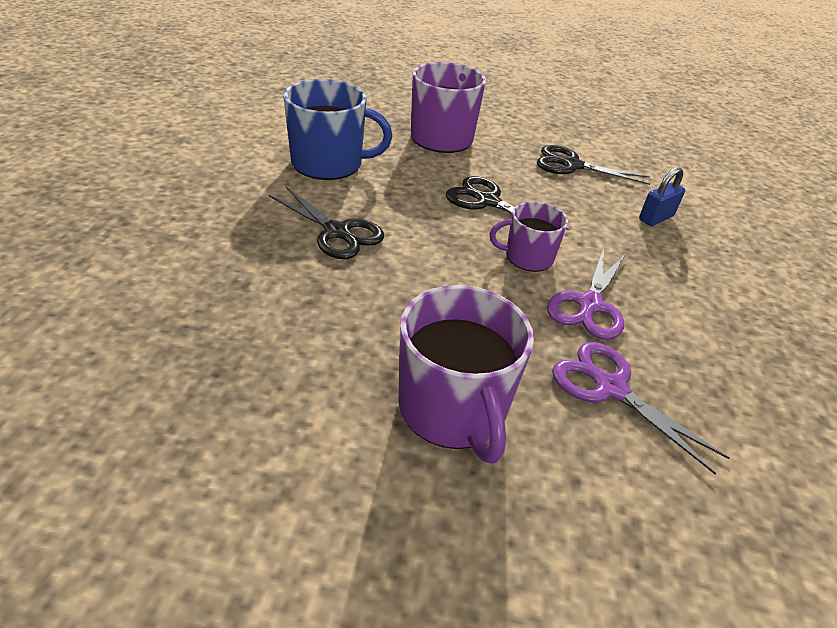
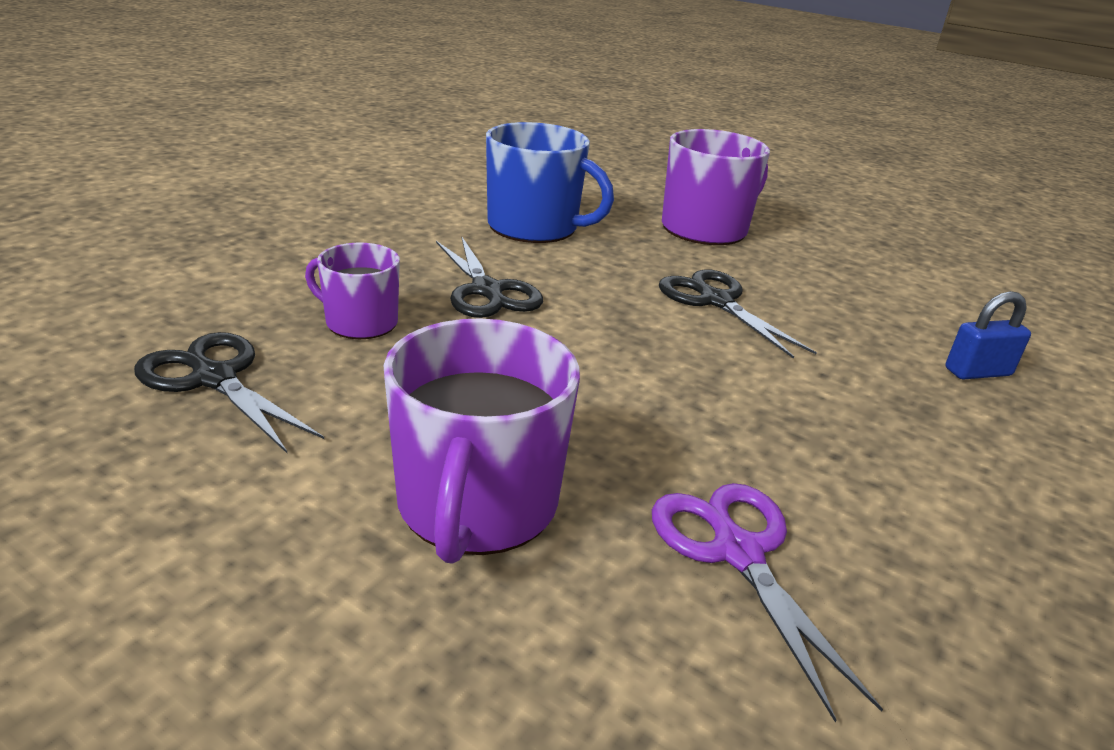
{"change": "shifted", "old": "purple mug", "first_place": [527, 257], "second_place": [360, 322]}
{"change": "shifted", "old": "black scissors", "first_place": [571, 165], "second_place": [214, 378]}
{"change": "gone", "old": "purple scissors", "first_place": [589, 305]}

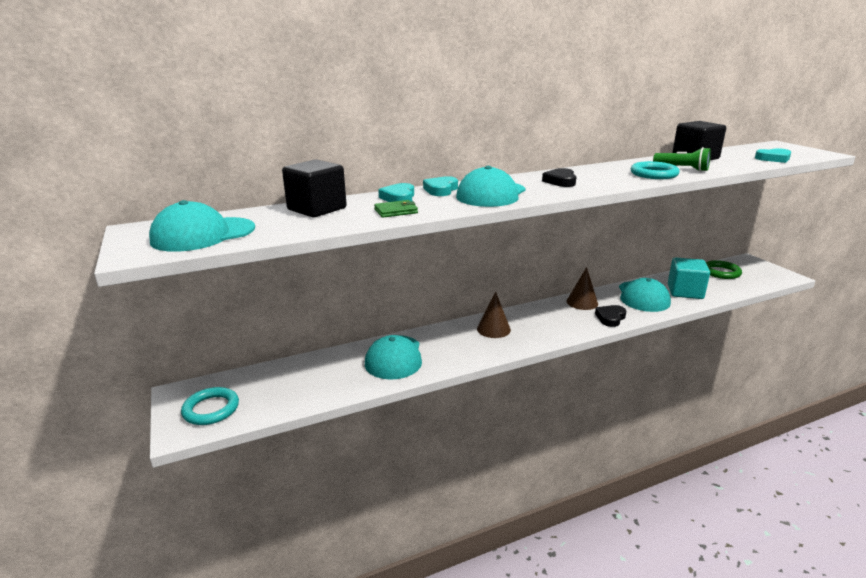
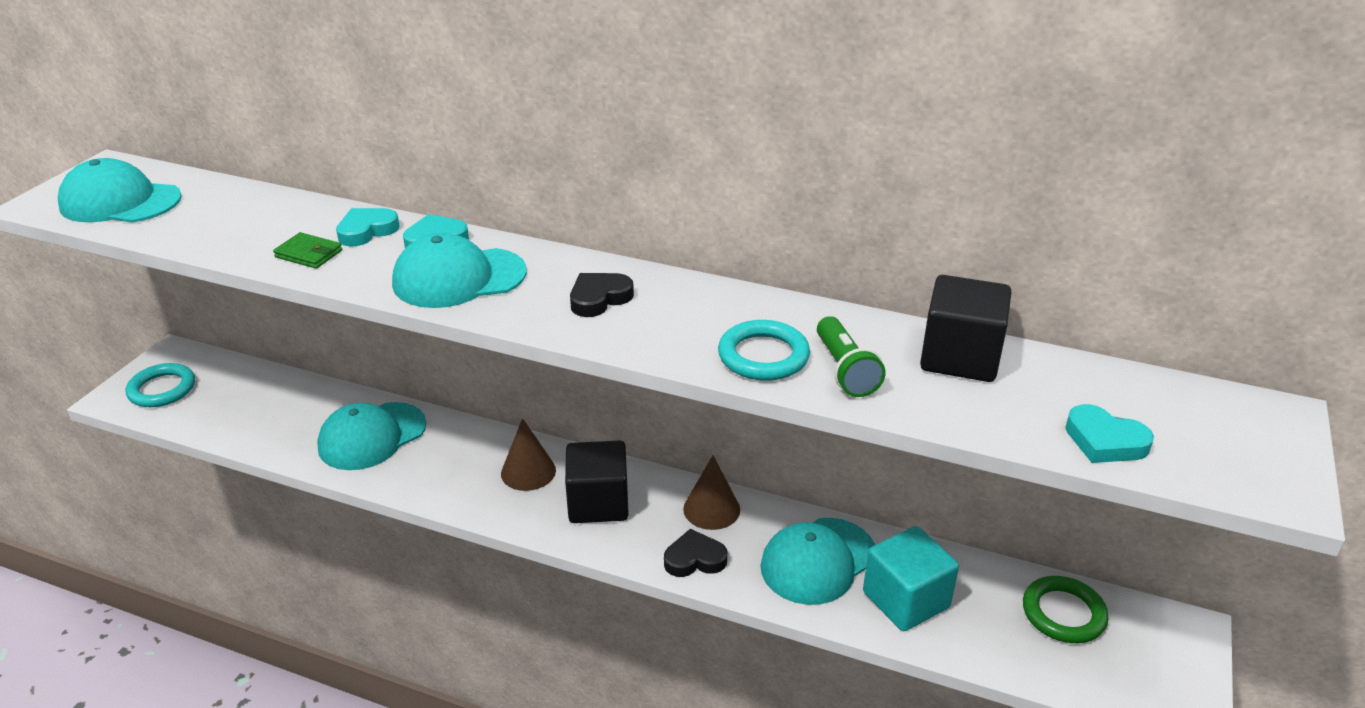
{"change": "shifted", "old": "black cube", "first_place": [317, 209], "second_place": [598, 503]}

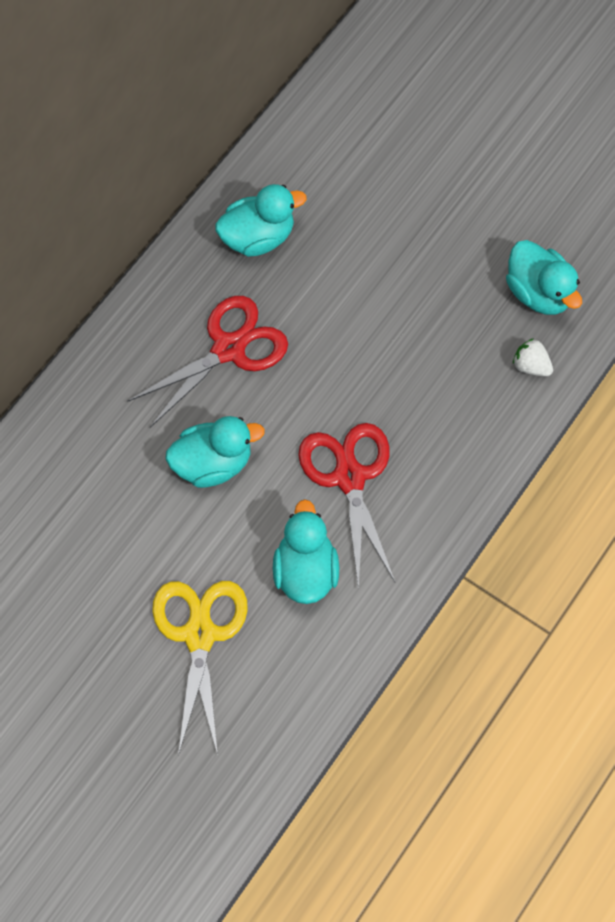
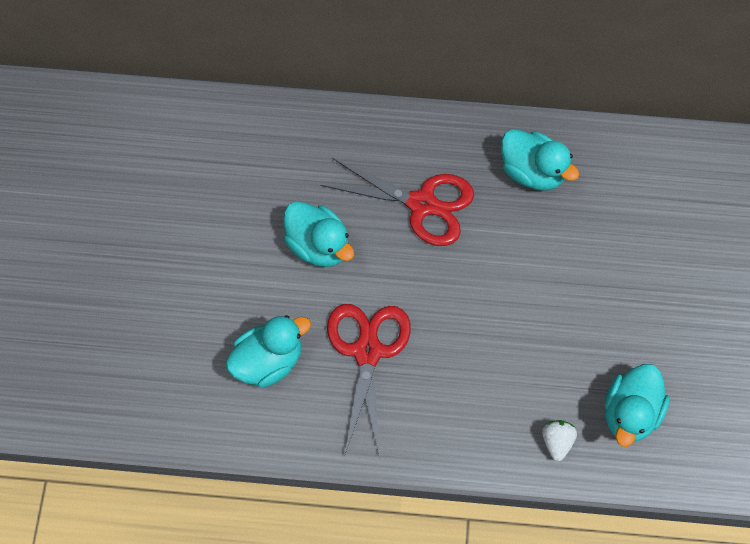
{"change": "gone", "old": "yellow scissors", "first_place": [199, 634]}
{"change": "rotated", "old": "red scissors", "first_place": [349, 477], "second_place": [367, 351], "degrees": -45}

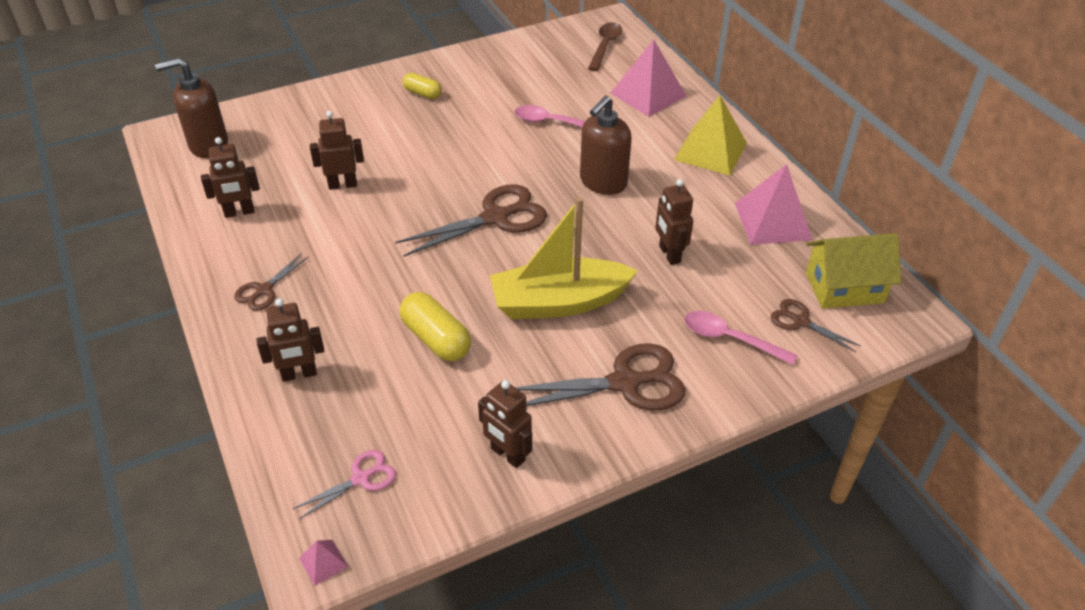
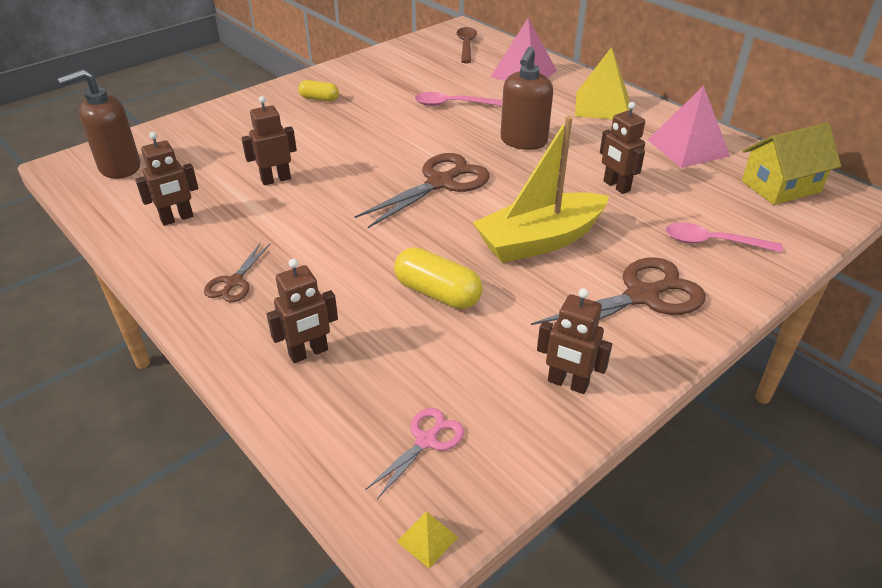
{"change": "repainted", "old": "pink pyramid", "new": "yellow pyramid", "first_place": [323, 562], "second_place": [427, 539]}
{"change": "gone", "old": "brown scissors", "first_place": [800, 321]}

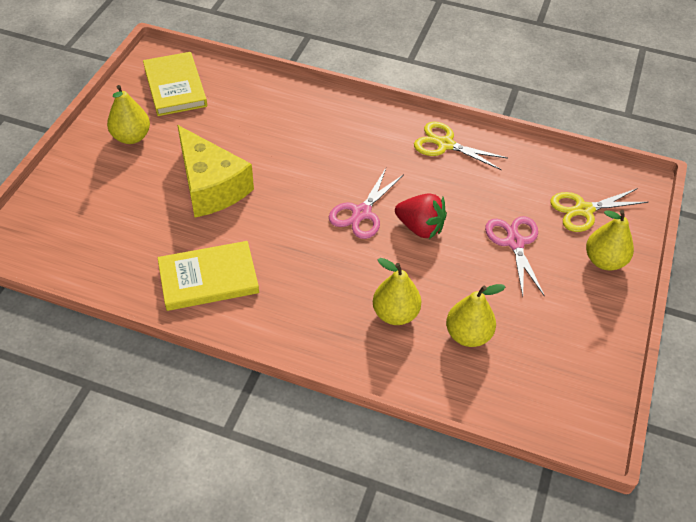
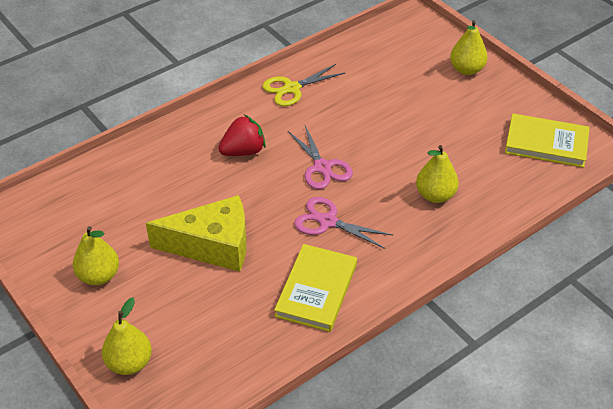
{"change": "shifted", "old": "yellow book", "first_place": [175, 87], "second_place": [546, 143]}
{"change": "shifted", "old": "red strawberry", "first_place": [420, 227], "second_place": [243, 151]}
{"change": "shifted", "old": "yellow pear", "first_place": [468, 335], "second_place": [129, 363]}
{"change": "shifted", "old": "pink scissors", "first_place": [514, 242], "second_place": [327, 221]}
{"change": "gone", "old": "yellow scissors", "first_place": [583, 210]}

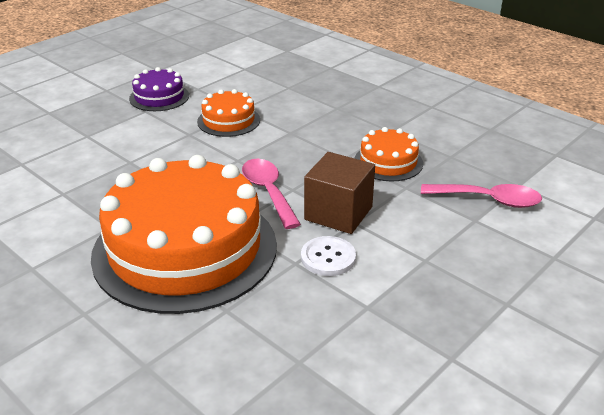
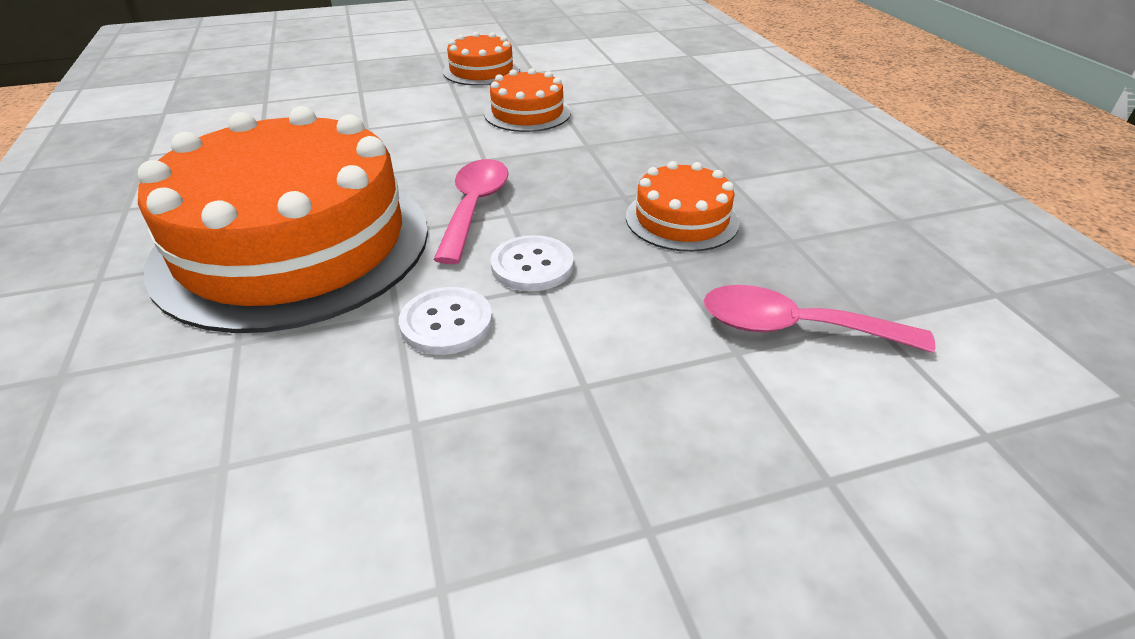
{"change": "repainted", "old": "purple cake", "new": "orange cake", "first_place": [159, 97], "second_place": [481, 71]}
{"change": "swapped", "old": "brown cube", "new": "white button", "first_place": [338, 213], "second_place": [532, 266]}
{"change": "rotated", "old": "pink spoon", "first_place": [489, 200], "second_place": [793, 328], "degrees": 150}

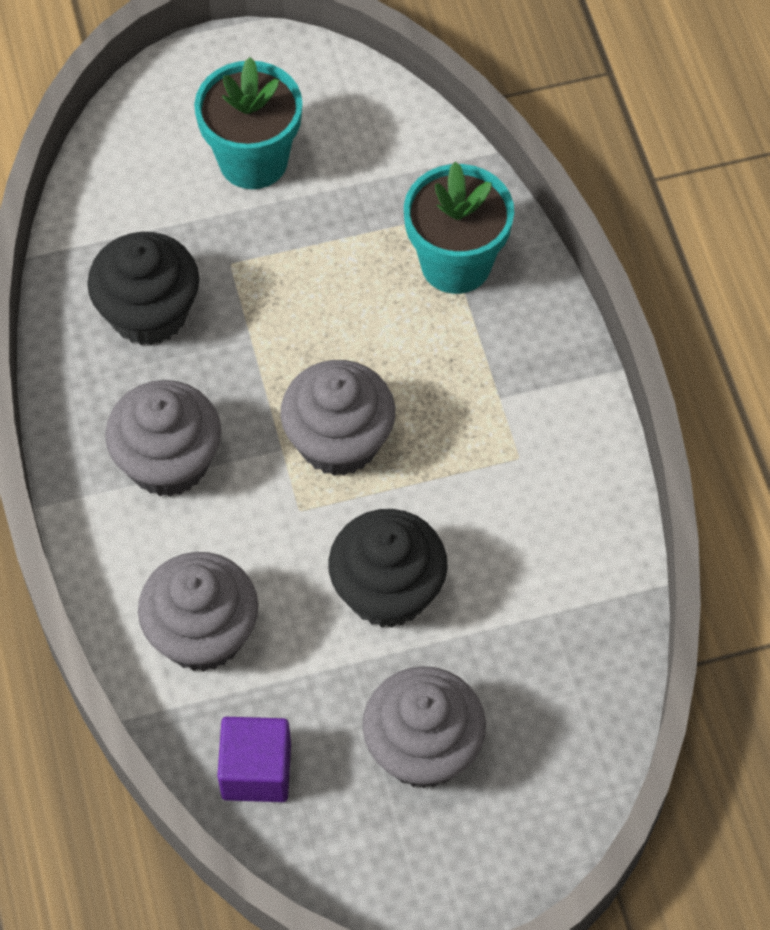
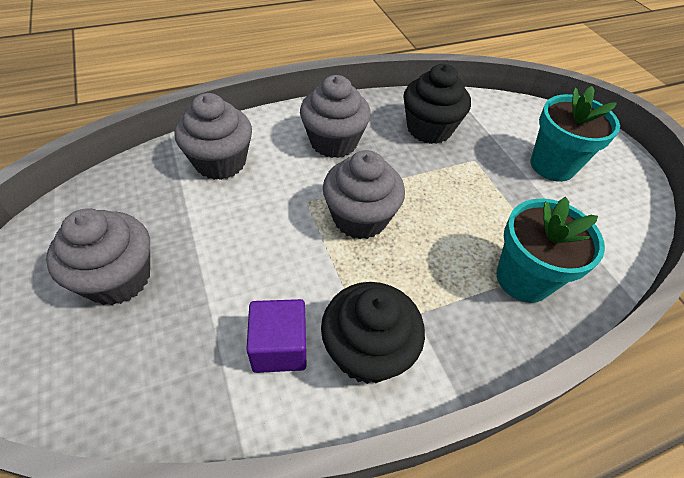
{"change": "shifted", "old": "purple cube", "first_place": [256, 771], "second_place": [279, 347]}
{"change": "shifted", "old": "black cupcake", "first_place": [387, 590], "second_place": [367, 351]}

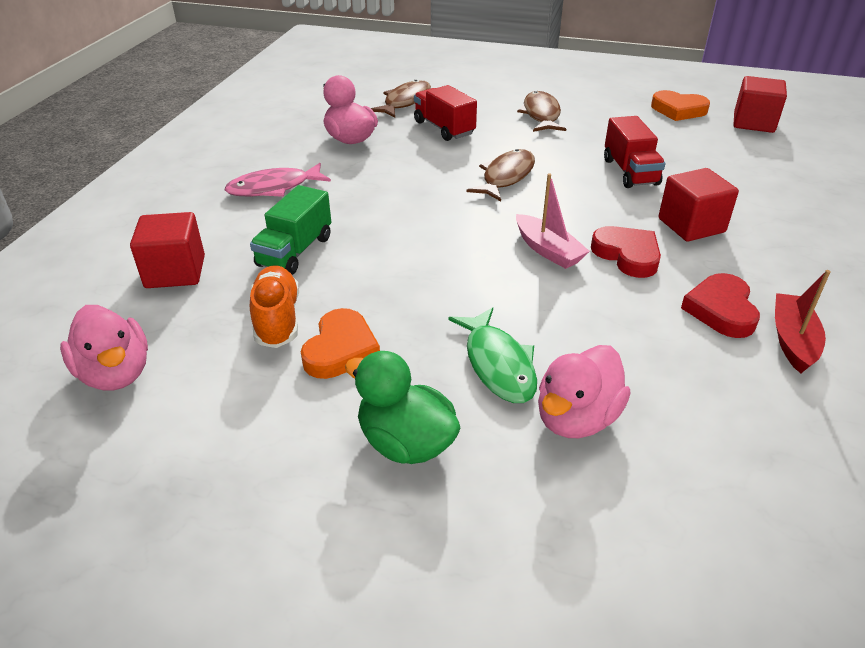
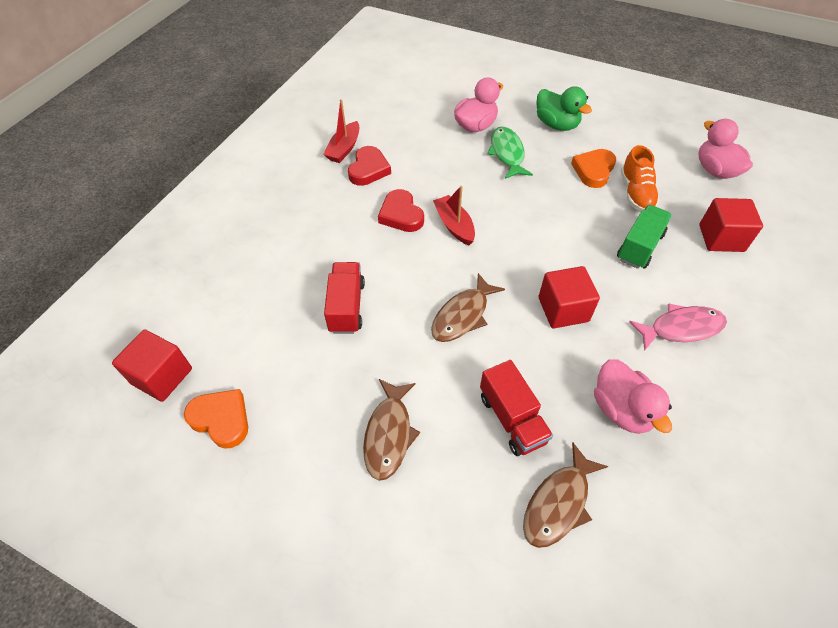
{"change": "repainted", "old": "pink boat", "new": "red boat", "first_place": [548, 250], "second_place": [454, 225]}
{"change": "shifted", "old": "red cube", "first_place": [691, 225], "second_place": [563, 309]}

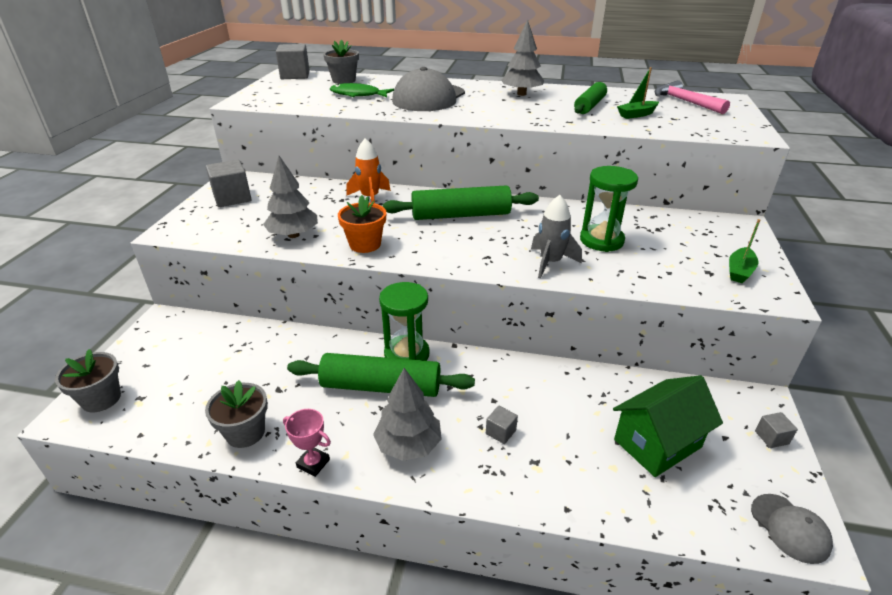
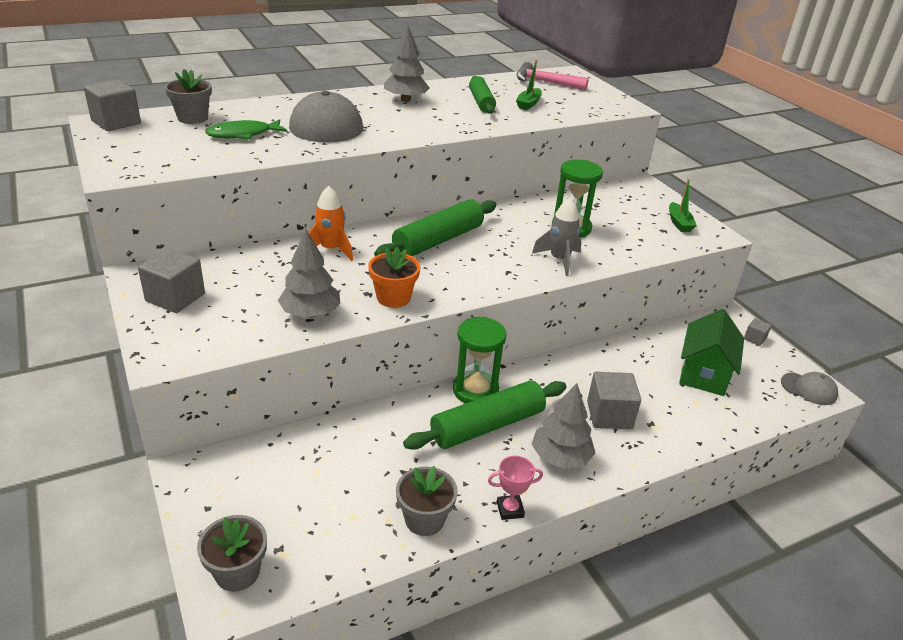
{"change": "scaled", "old": "grey cube", "first_place": [500, 432], "second_place": [609, 415], "factor": 1.97}

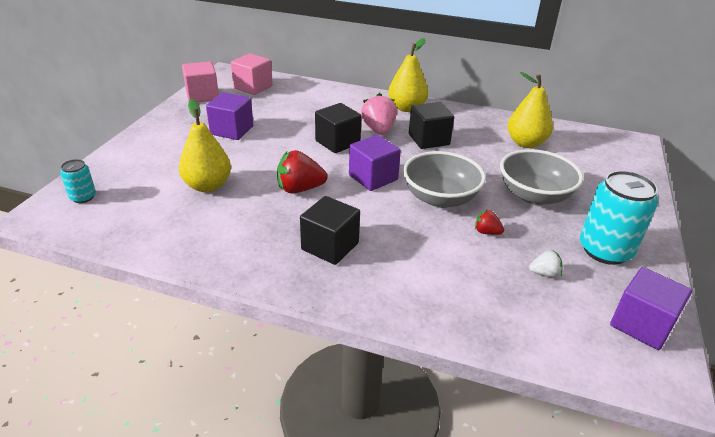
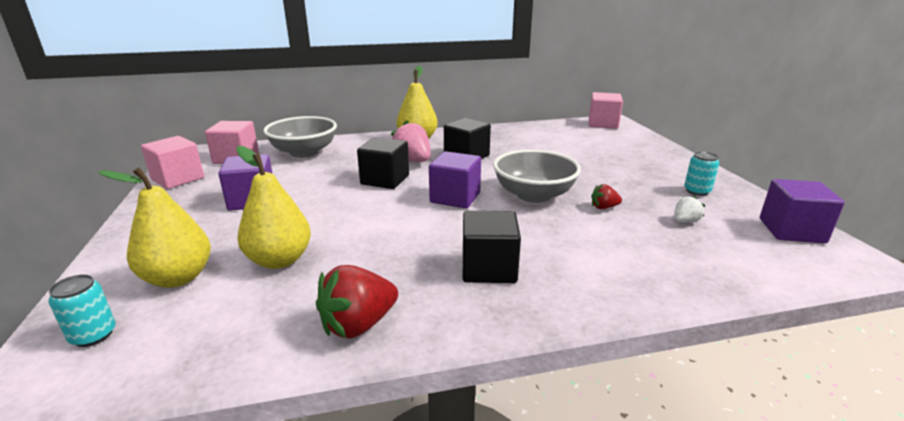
{"change": "shifted", "old": "red strawberry", "first_place": [300, 189], "second_place": [358, 325]}
{"change": "shifted", "old": "grey bowl", "first_place": [534, 195], "second_place": [304, 152]}
{"change": "shifted", "old": "yellow pear", "first_place": [525, 143], "second_place": [178, 278]}
{"change": "scaled", "old": "turquoise can", "first_place": [605, 250], "second_place": [697, 191], "factor": 0.51}
{"change": "new", "new": "pink cube", "second_place": [603, 124]}

